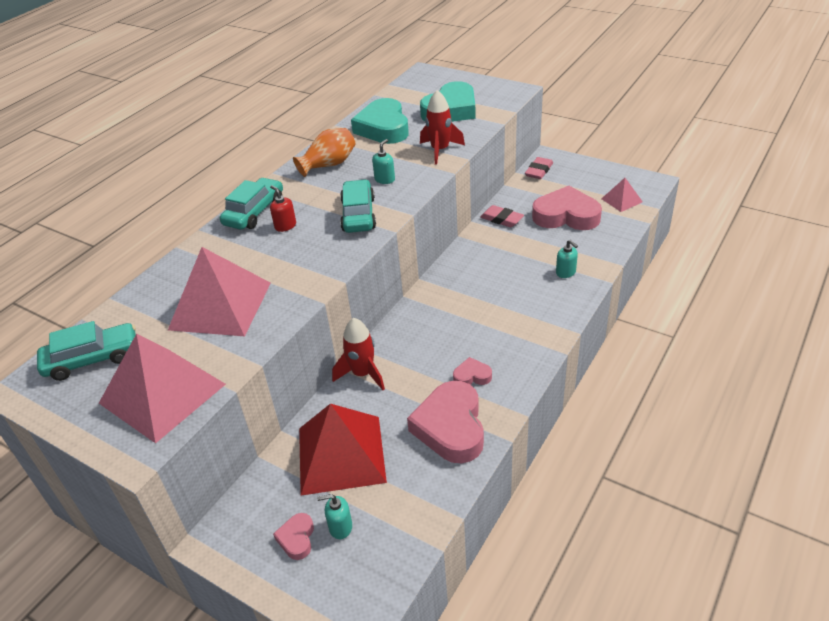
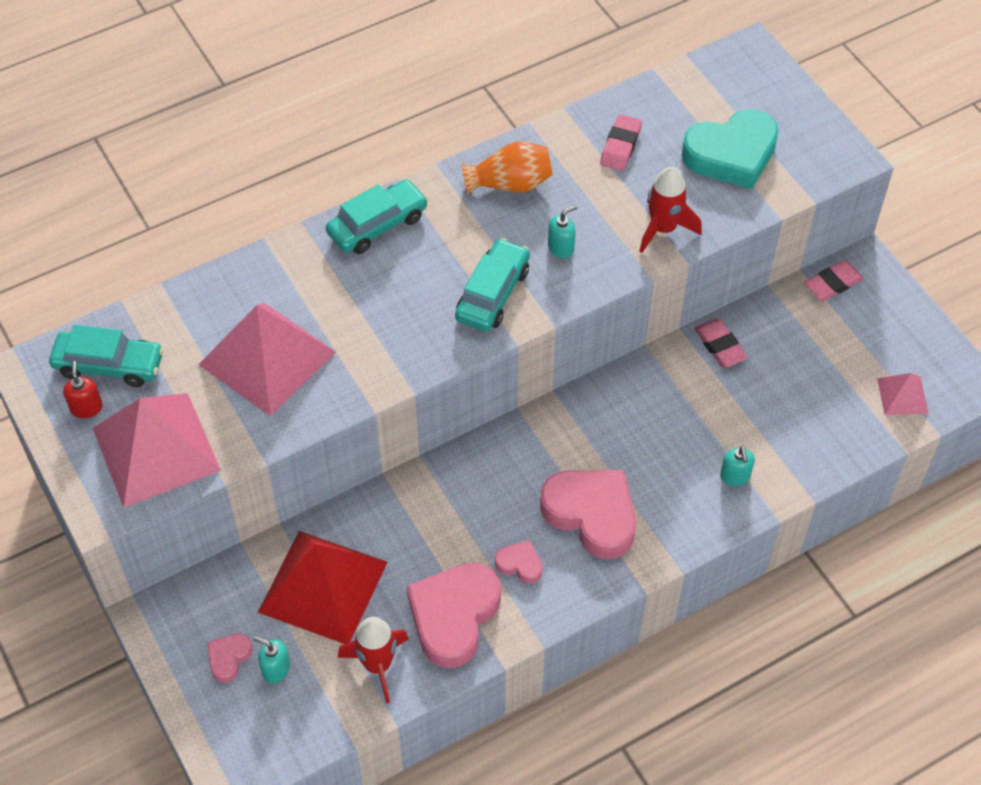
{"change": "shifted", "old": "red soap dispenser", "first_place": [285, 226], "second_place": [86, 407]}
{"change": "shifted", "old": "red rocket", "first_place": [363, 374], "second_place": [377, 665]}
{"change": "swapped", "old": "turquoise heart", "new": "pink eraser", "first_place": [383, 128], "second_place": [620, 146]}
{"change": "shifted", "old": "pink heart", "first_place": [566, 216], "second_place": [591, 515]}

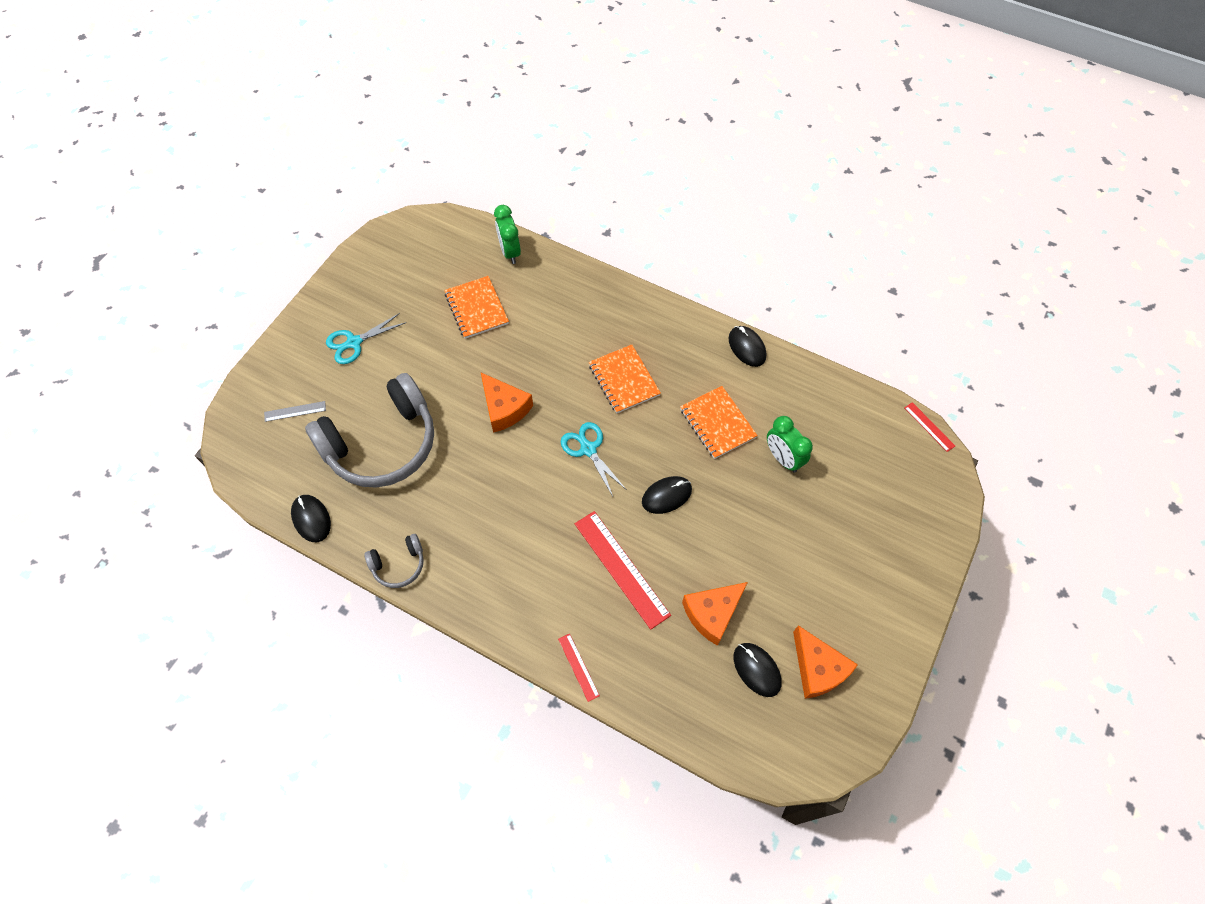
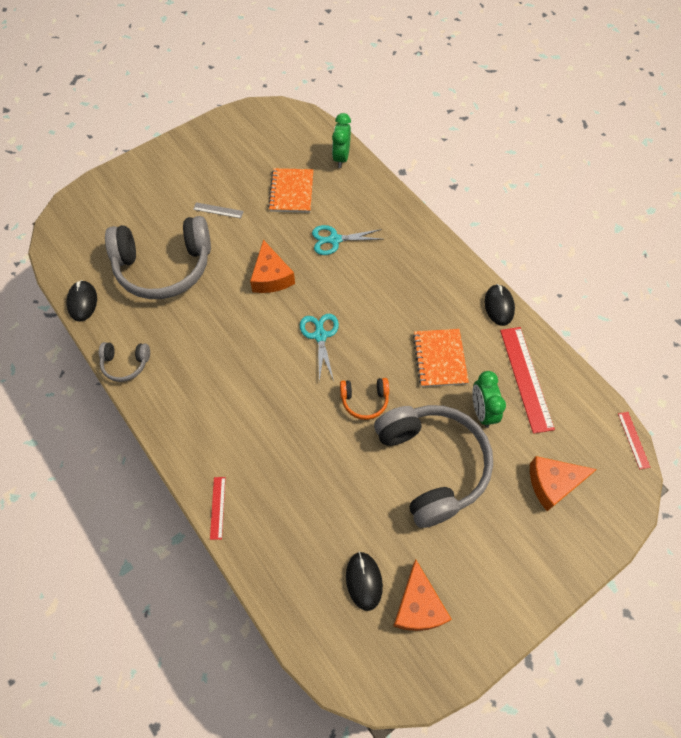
{"change": "shifted", "old": "grey ruler", "first_place": [295, 411], "second_place": [218, 210]}
{"change": "shifted", "old": "turquoise scissors", "first_place": [354, 342], "second_place": [334, 240]}
{"change": "shifted", "old": "red ruler", "first_place": [621, 568], "second_place": [526, 378]}
{"change": "gone", "old": "orange notebook", "first_place": [624, 380]}
{"change": "swapped", "old": "black mouse", "new": "orange headphones", "first_place": [666, 496], "second_place": [364, 400]}
{"change": "shifted", "old": "orange cheese", "first_place": [712, 613], "second_place": [553, 483]}
{"change": "new", "new": "grey headphones", "second_place": [431, 465]}

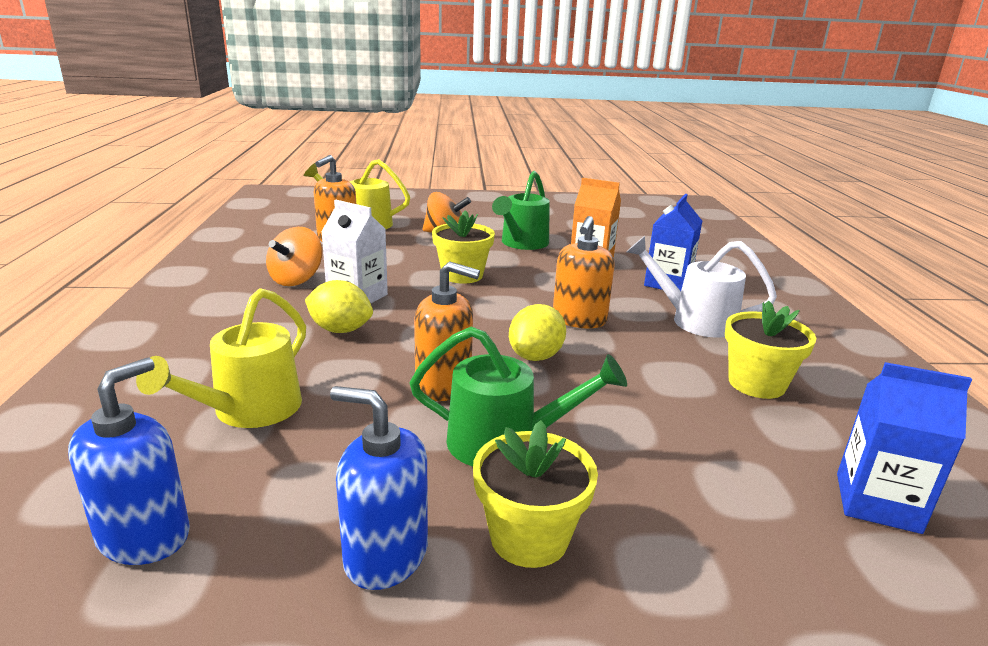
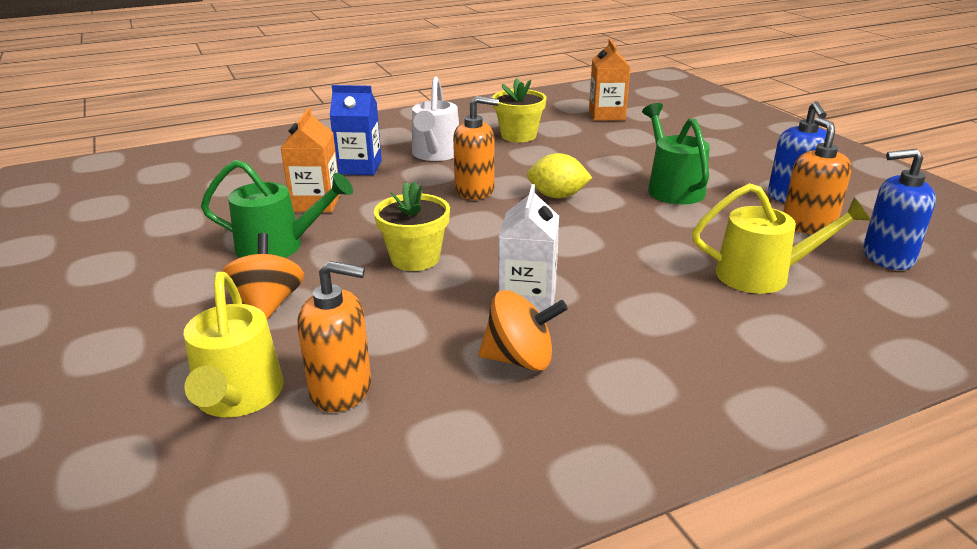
{"change": "gone", "old": "yellow lemon", "first_place": [340, 330]}
{"change": "shifted", "old": "orange soap dispenser", "first_place": [444, 385], "second_place": [808, 225]}
{"change": "gone", "old": "yellow flower pot", "first_place": [529, 537]}
{"change": "repainted", "old": "blue carton", "new": "orange carton", "first_place": [877, 502], "second_place": [606, 115]}

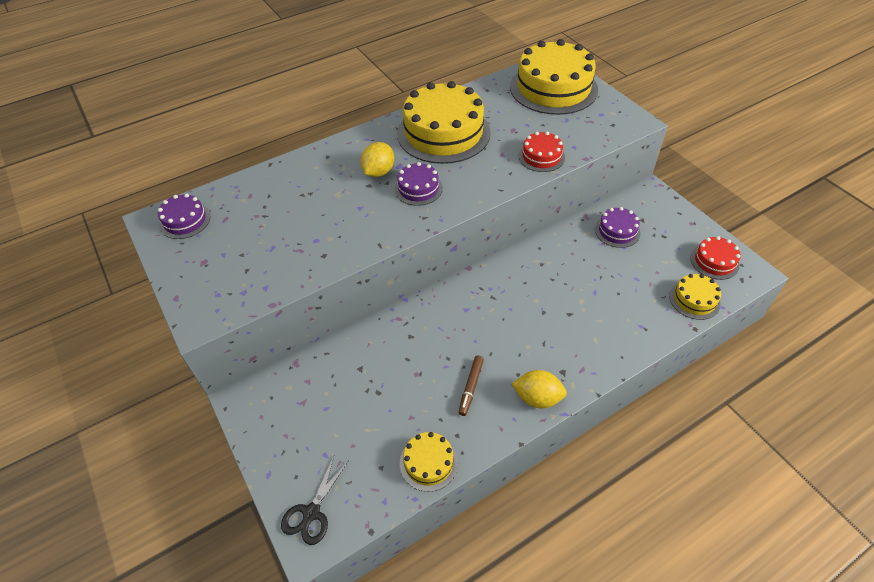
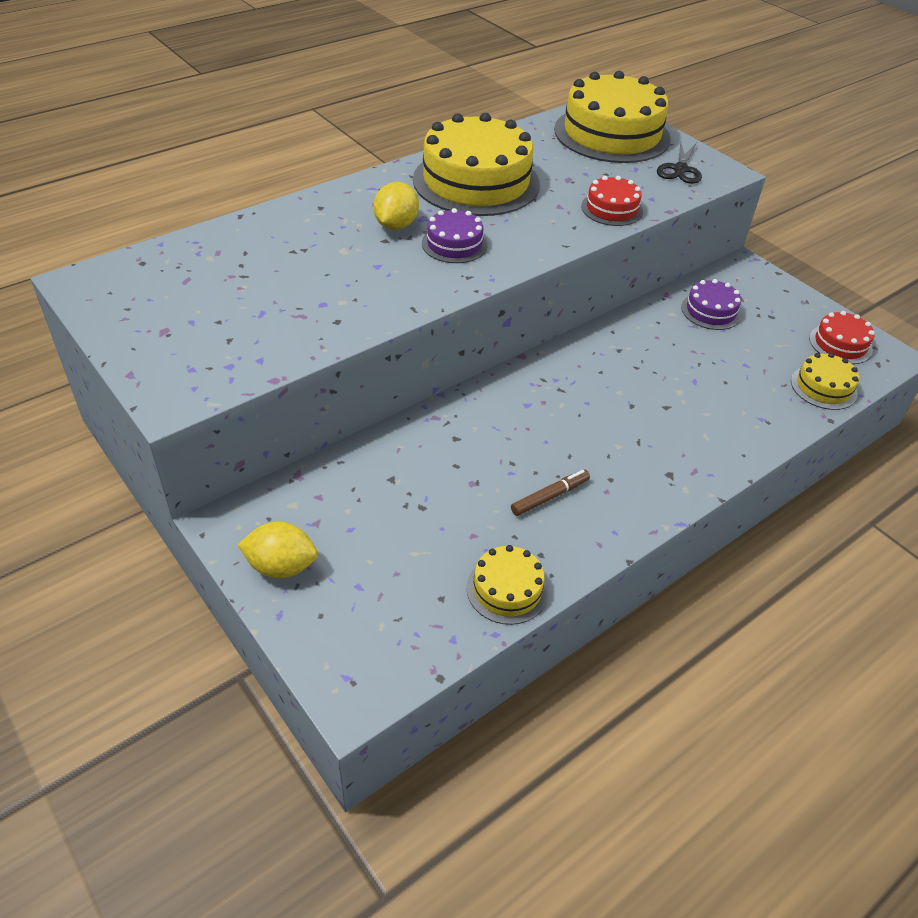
{"change": "gone", "old": "purple cake", "first_place": [185, 220]}
{"change": "shifted", "old": "black scissors", "first_place": [311, 513], "second_place": [680, 169]}
{"change": "rotated", "old": "brown marker", "first_place": [471, 387], "second_place": [550, 496], "degrees": -135}
{"change": "shifted", "old": "yellow lemon", "first_place": [537, 398], "second_place": [281, 566]}

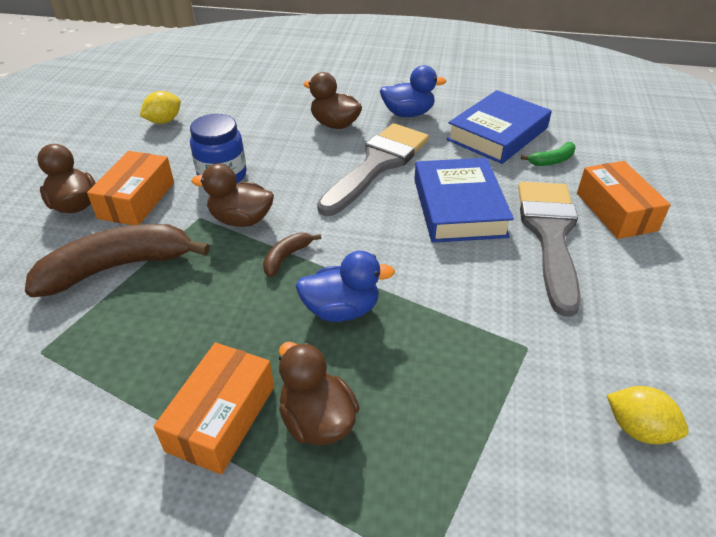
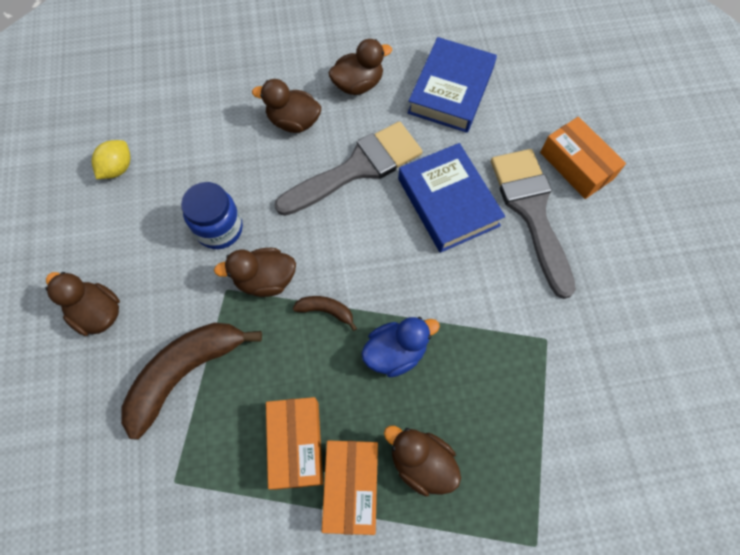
{"change": "shifted", "old": "orange box", "first_place": [137, 200], "second_place": [296, 444]}
{"change": "rotated", "old": "brown banana", "first_place": [286, 257], "second_place": [326, 311], "degrees": 90}
{"change": "rotated", "old": "grey brush", "first_place": [377, 165], "second_place": [357, 168], "degrees": 45}
{"change": "repainted", "old": "blue duck", "new": "brown duck", "first_place": [408, 114], "second_place": [358, 84]}
{"change": "gone", "old": "green banana", "first_place": [552, 160]}
{"change": "gone", "old": "yellow lemon", "first_place": [638, 429]}

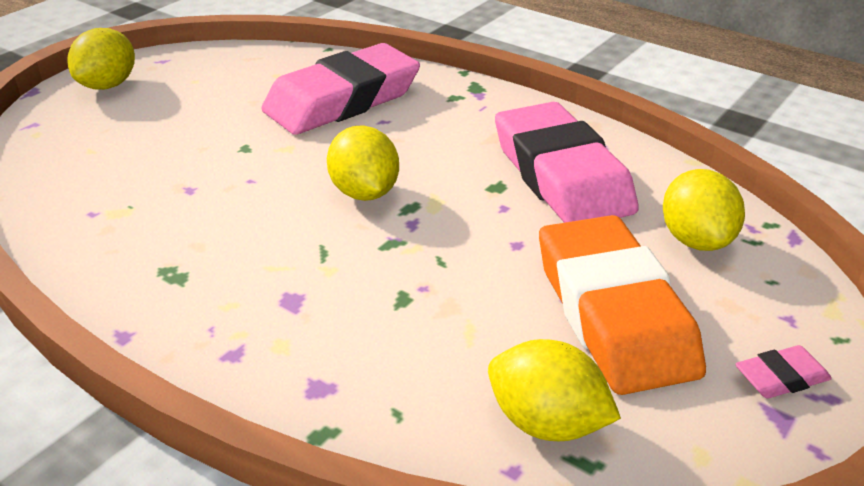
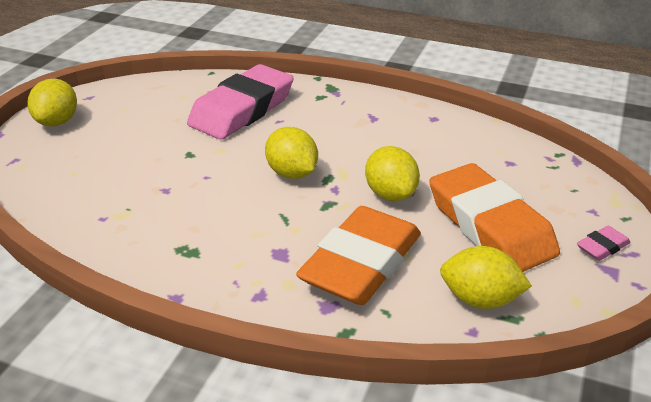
{"change": "gone", "old": "pink eraser", "first_place": [561, 175]}
{"change": "shifted", "old": "yellow lemon", "first_place": [696, 240], "second_place": [390, 194]}
{"change": "new", "new": "orange eraser", "second_place": [361, 264]}

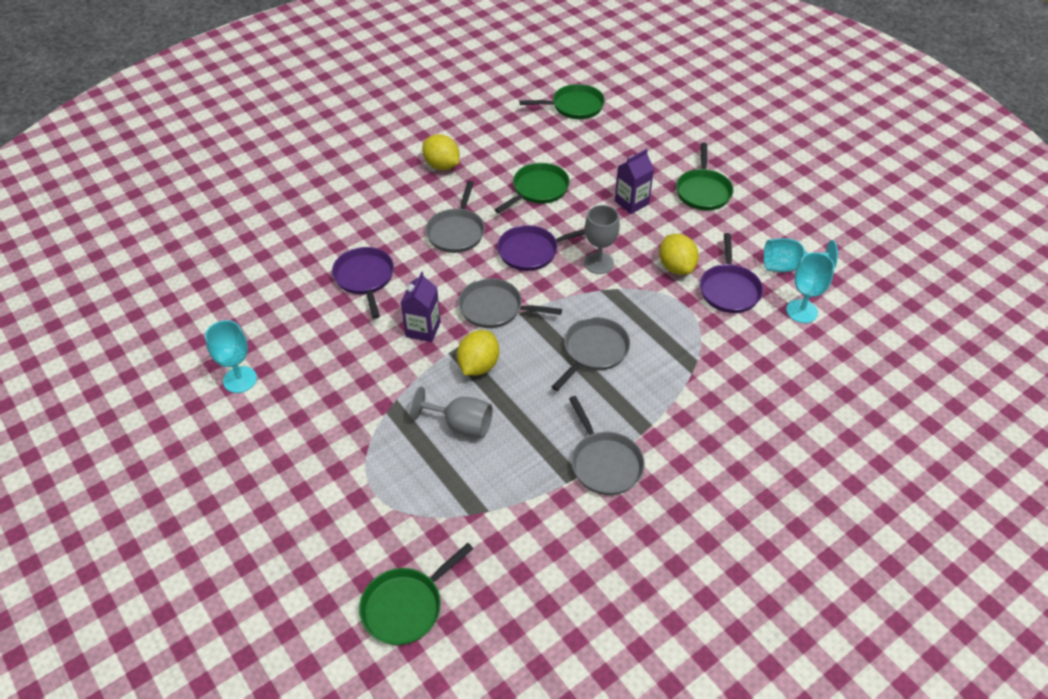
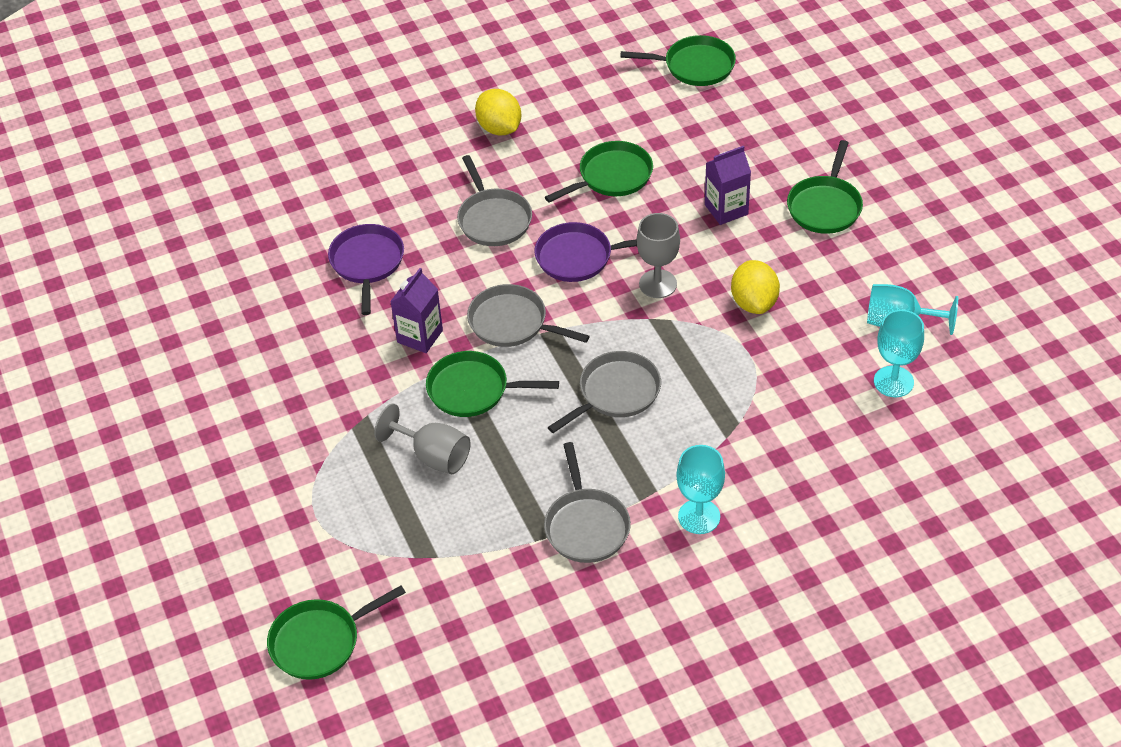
{"change": "shifted", "old": "turquoise goblet", "first_place": [240, 379], "second_place": [699, 516]}
{"change": "rotated", "old": "grey pan", "first_place": [456, 232], "second_place": [493, 219], "degrees": -45}
{"change": "swapped", "old": "yellow lemon", "new": "green pan", "first_place": [478, 366], "second_place": [473, 390]}
{"change": "gone", "old": "purple pan", "first_place": [729, 289]}

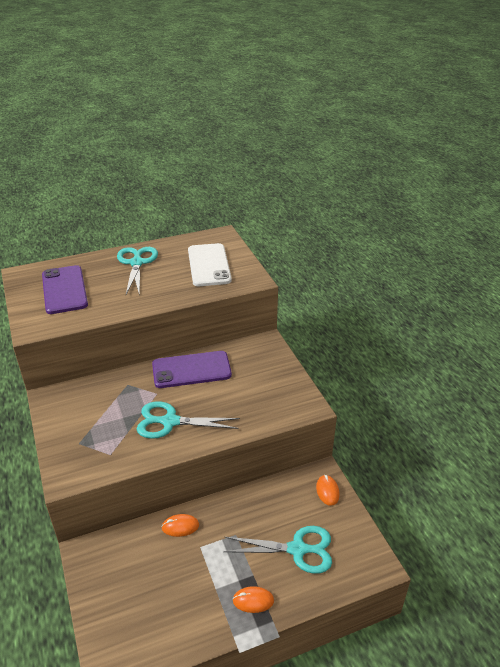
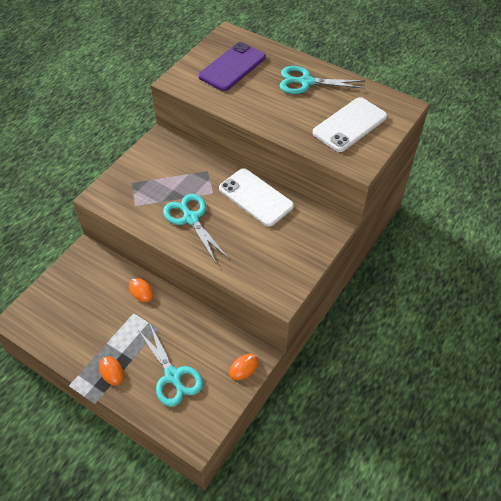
{"change": "rotated", "old": "turquoise scissors", "first_place": [137, 263], "second_place": [306, 82], "degrees": -135}
{"change": "repainted", "old": "purple phone", "new": "white phone", "first_place": [191, 370], "second_place": [255, 197]}

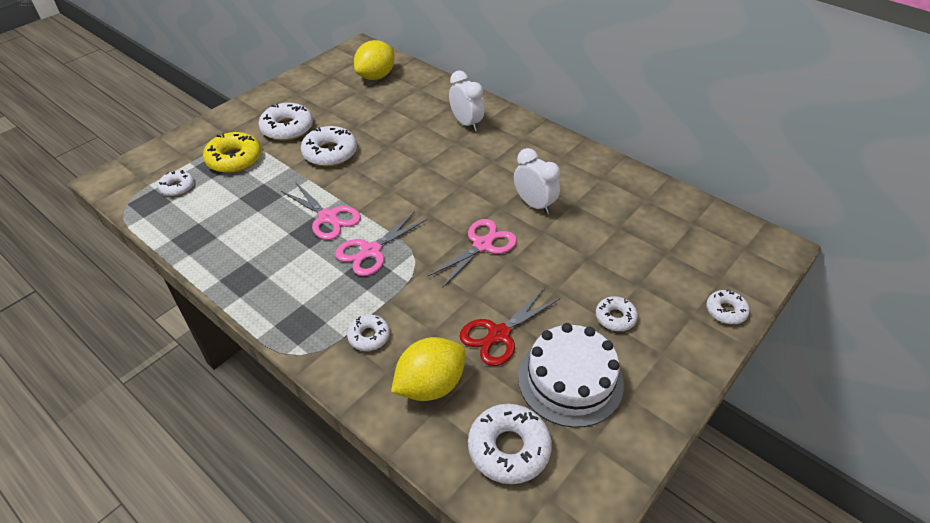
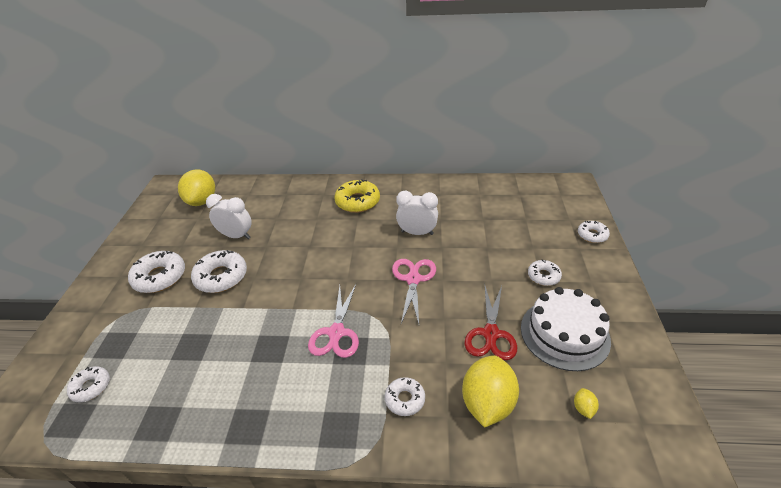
{"change": "shifted", "old": "yellow donut", "first_place": [234, 159], "second_place": [357, 201]}
{"change": "gone", "old": "pink scissors", "first_place": [328, 217]}
{"change": "shifted", "old": "white clock", "first_place": [466, 123], "second_place": [236, 236]}
{"change": "swapped", "old": "white donut", "new": "yellow lemon", "first_place": [509, 448], "second_place": [583, 408]}

